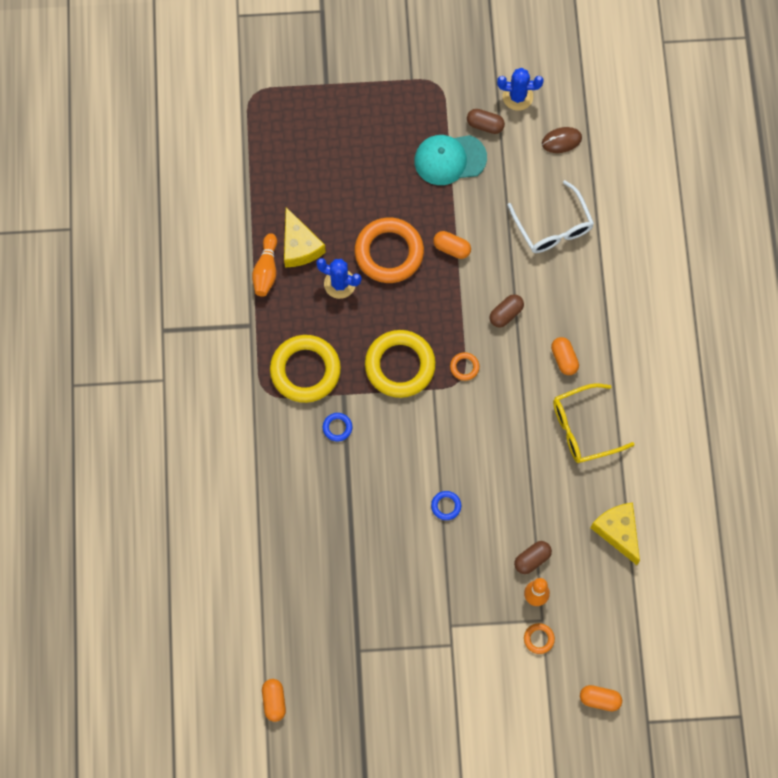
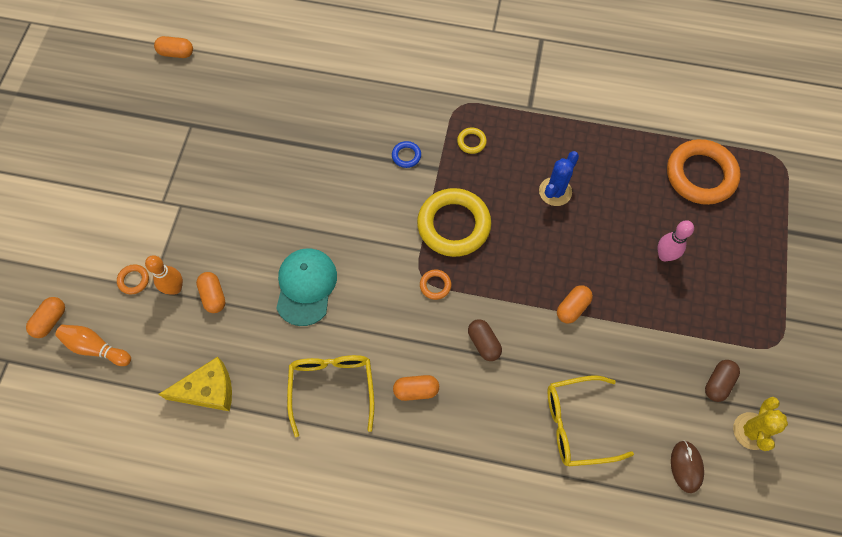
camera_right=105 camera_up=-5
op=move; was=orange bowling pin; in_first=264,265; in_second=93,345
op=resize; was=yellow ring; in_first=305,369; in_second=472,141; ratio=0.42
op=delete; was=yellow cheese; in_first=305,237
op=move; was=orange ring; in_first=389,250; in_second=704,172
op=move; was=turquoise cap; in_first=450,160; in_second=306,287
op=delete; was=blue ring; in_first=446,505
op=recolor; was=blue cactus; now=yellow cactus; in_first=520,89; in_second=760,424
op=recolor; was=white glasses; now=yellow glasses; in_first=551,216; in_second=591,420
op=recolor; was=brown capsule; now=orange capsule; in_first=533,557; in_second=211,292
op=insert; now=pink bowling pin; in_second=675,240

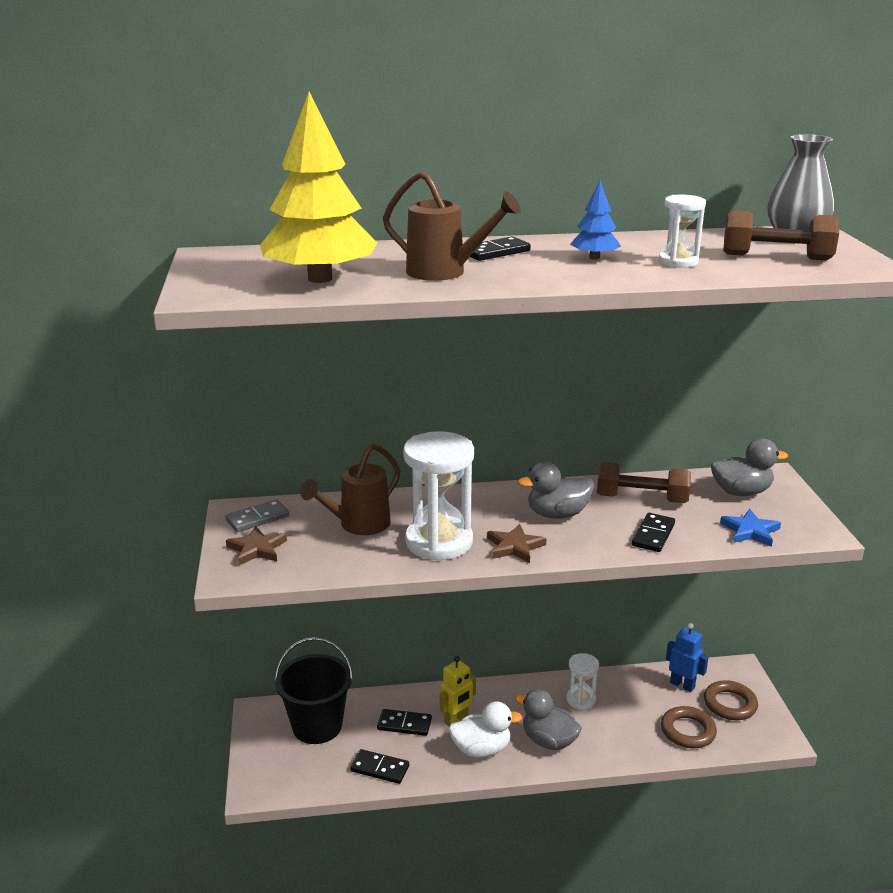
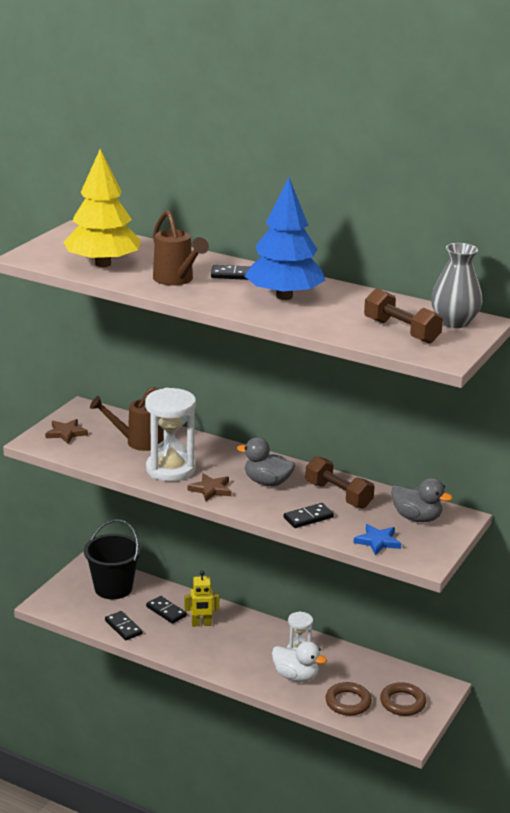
camera_right=35 camera_up=0
op=delete; was=grey domino; in_first=257,515
op=move; was=white duck; in_first=486,729; in_second=299,661
op=delete; was=grey duck; in_first=548,719
op=resize; was=blue tree; in_first=595,220; in_second=285,239; ratio=2.18
op=delete; was=white hourglass; in_first=682,231
op=delete; was=blue robot; in_first=687,657

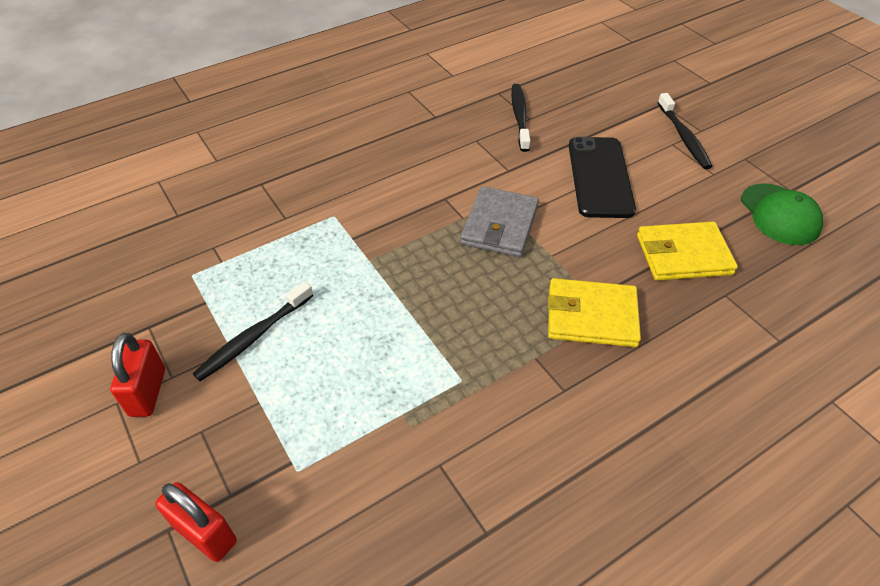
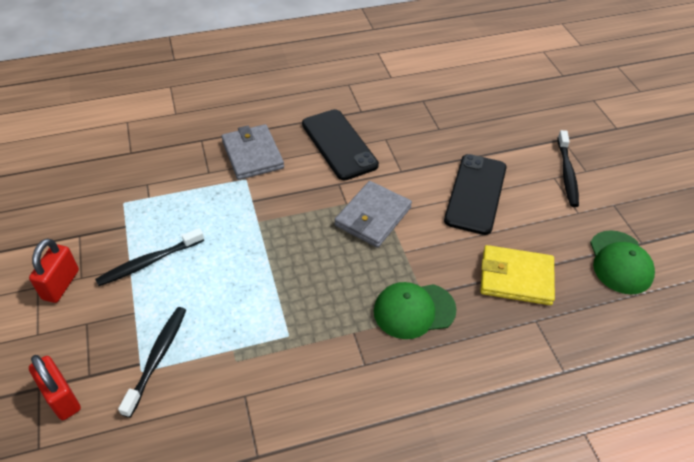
camera_right=15 camera_up=0
op=move; was=black toothbrush; in_first=520,118; in_second=152,362
op=replace; was=yellow wallet; now=green cap; in_first=594,312; in_second=415,310
op=insert; now=grey wallet; in_second=252,152
op=insert; now=black phone; in_second=340,145

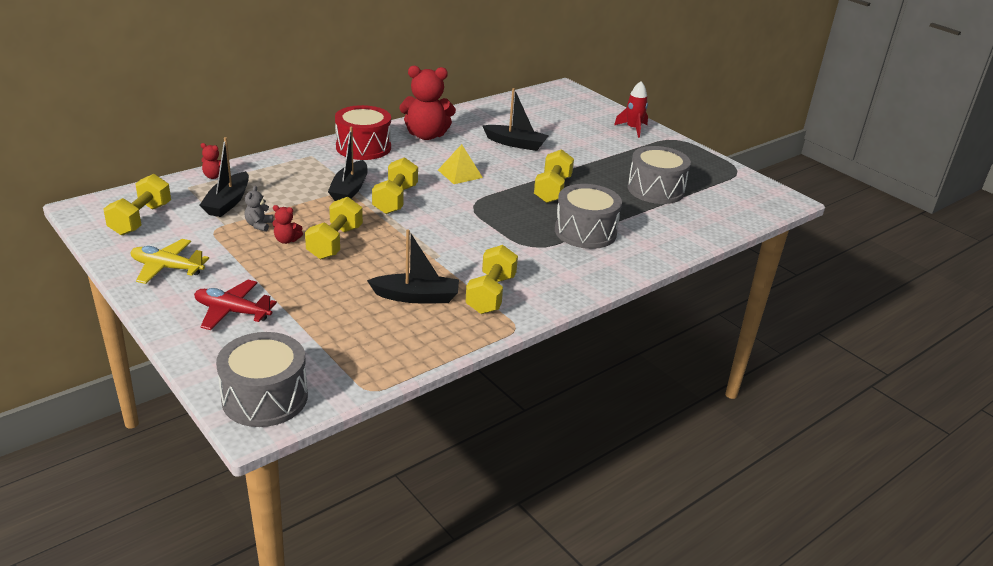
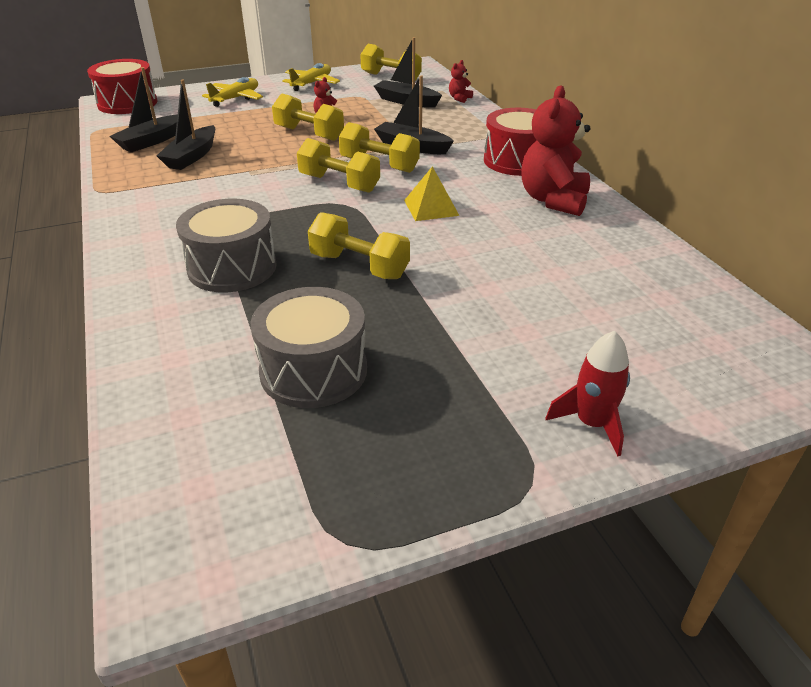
camera_right=110 camera_up=5
op=recolor; was=red plane; now=yellow plane; in_first=235,305; in_second=232,92
op=recolor; was=grey drum; now=red drum; in_first=262,379; in_second=122,86
op=delete; was=grey teddy bear; in_first=259,209
op=move; was=yellow dumbbell; in_first=491,279; in_second=338,165
op=move; was=black boat; in_first=515,119; in_second=144,109

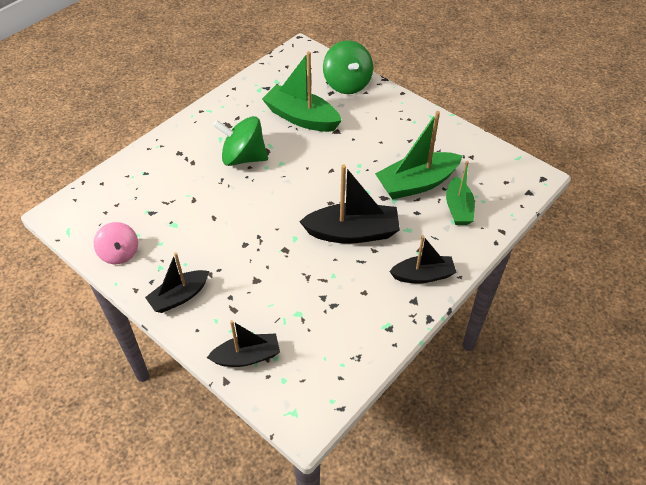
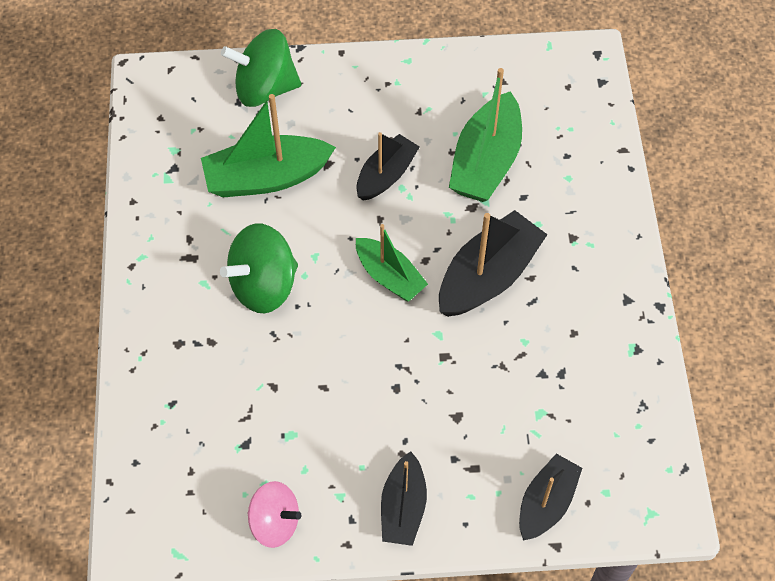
camera_right=-45 camera_up=10
op=rotate; was=green spinning top; in_first=348,67; in_second=261,68; clockwise=150
op=move; was=black boat; in_first=423,259; in_second=388,166
op=move; was=green boat; in_first=460,193; in_second=392,262

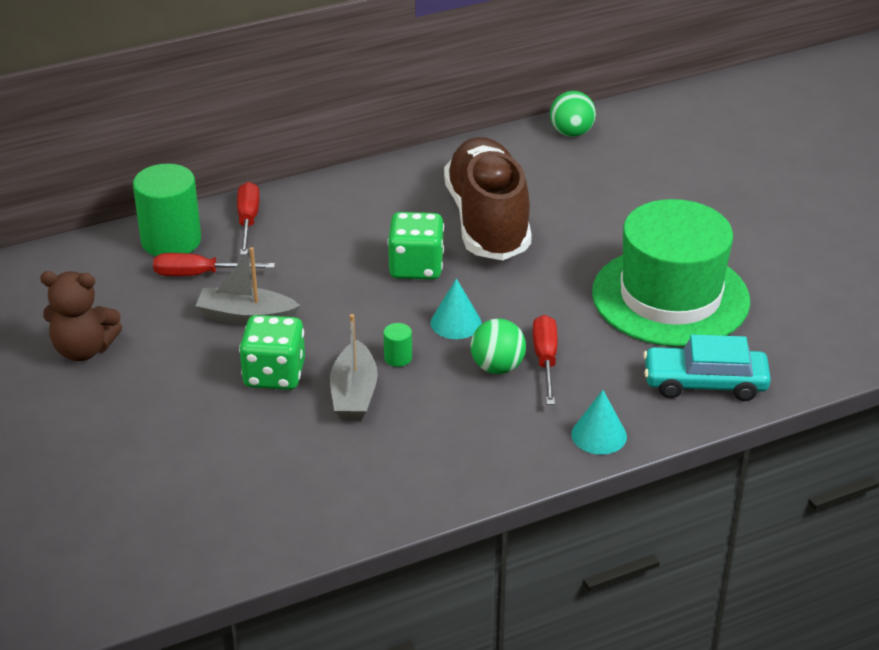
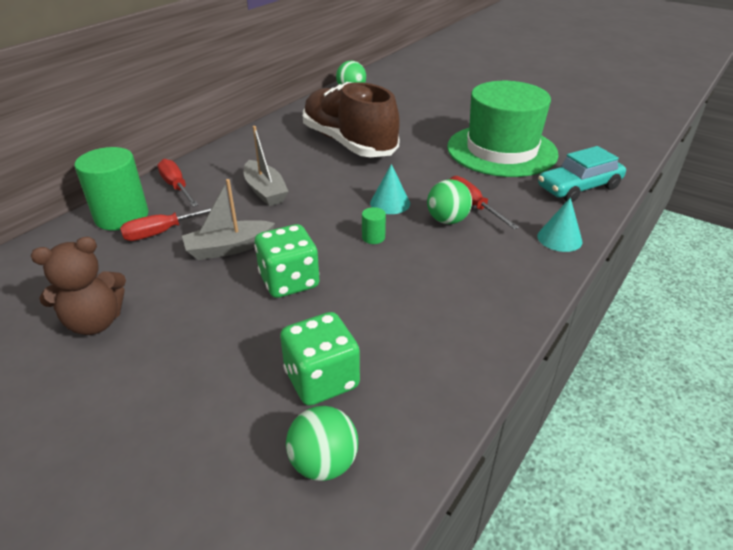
camera_right=-30 camera_up=0
op=move; was=grey boat; in_first=354,367; in_second=266,166
op=move; was=green dice; in_first=416,246; in_second=320,359
op=insert; now=green ball; in_second=322,443

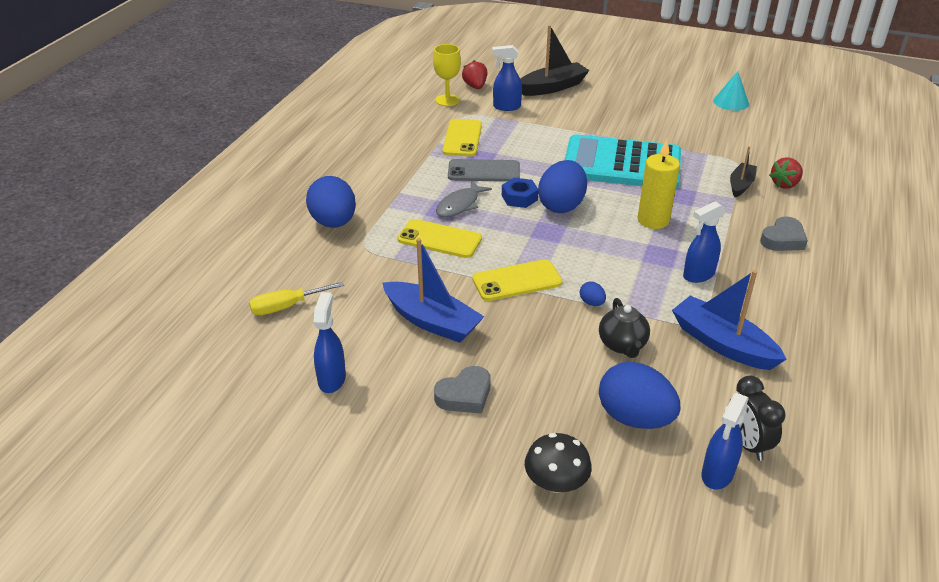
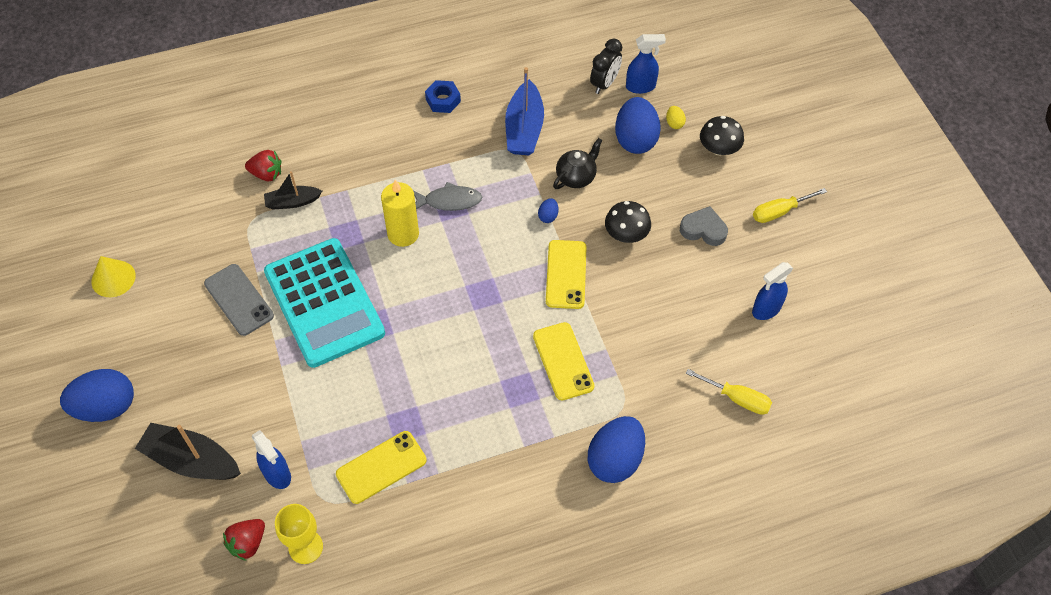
camera_right=-130 camera_up=20
op=delete; was=blue boat; in_first=433,290
op=move; was=grey fish; in_first=464,198; in_second=447,196
op=move; was=grey phone; in_first=484,170; in_second=239,300
op=rotate; was=yellow phone; in_first=517,280; in_second=566,274; clockwise=60
op=move; was=blue nut; in_first=520,193; in_second=443,96
op=move; was=blue egg; in_first=562,186; in_second=97,395
op=delete; was=blue spray bottle; in_first=704,242
op=recolor; was=turquoise cone; now=yellow cone; in_first=731,91; in_second=113,276
op=delete; was=grey heart; in_first=784,233
op=insert; now=black mushroom; in_second=628,222
op=insert; now=yellow egg; in_second=676,117
op=insert; now=yellow screwdriver; in_second=790,205

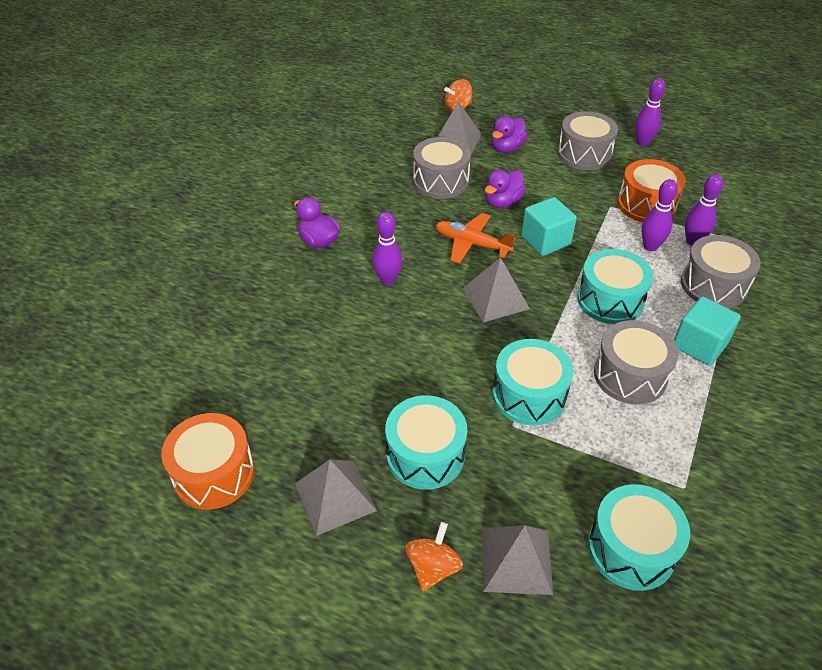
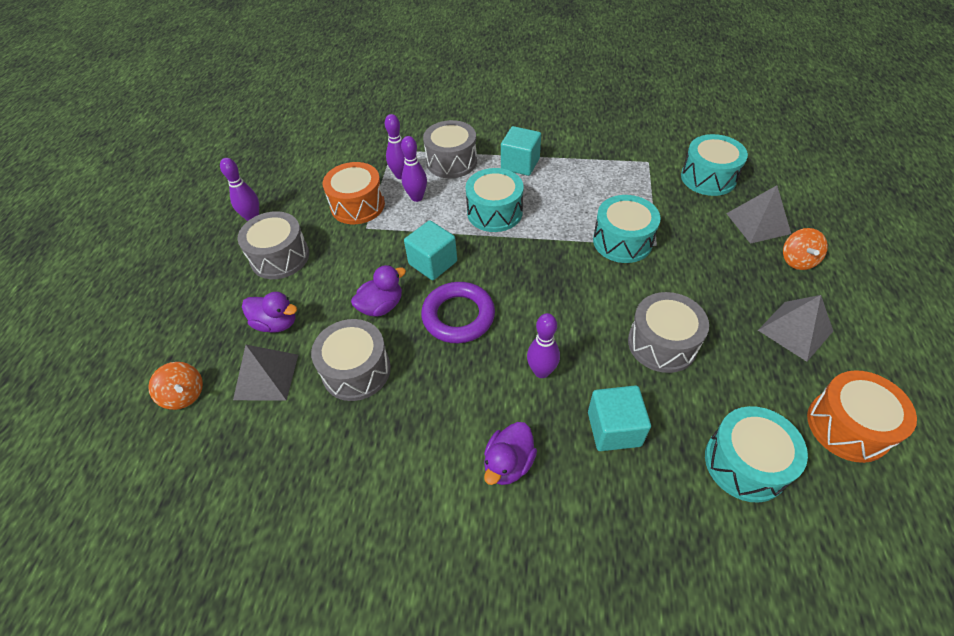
camera_right=-105 camera_up=5
op=move; was=turquoise drum; in_first=426,442; in_second=756,454
op=rotate; was=orange spinning top; in_first=434,556; in_second=805,249; clockwise=-90
op=replace; was=orange plane; now=purple ring; in_first=476,238; in_second=458,312
op=delete; was=grey pyramid; in_first=496,289
op=rotate; was=purple duck; in_first=505,189; in_second=378,291; clockwise=-60
op=move; was=grey drum; in_first=636,362; in_second=668,332
op=insert; now=turquoise cube; in_second=619,418

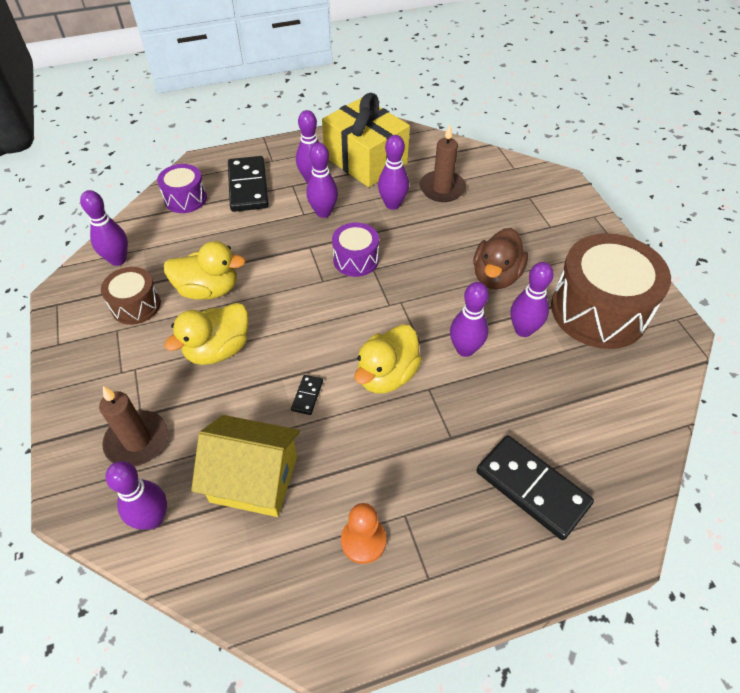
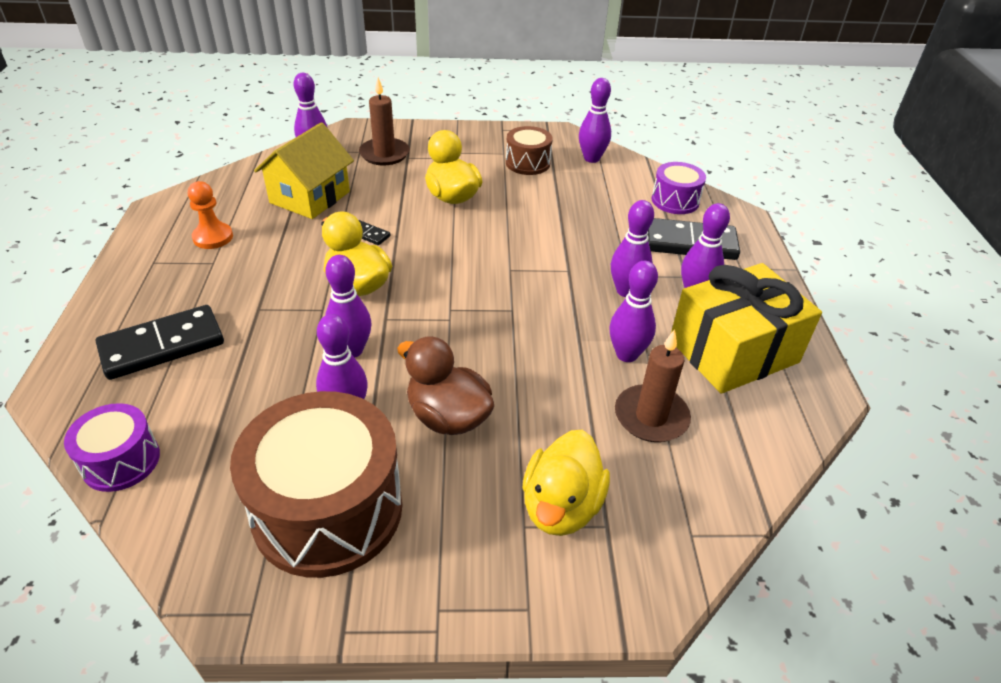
camera_right=105 camera_up=-10
op=move; was=yellow duck; in_first=205,270; in_second=566,483
op=move; was=purple drum; in_first=355,250; in_second=112,447

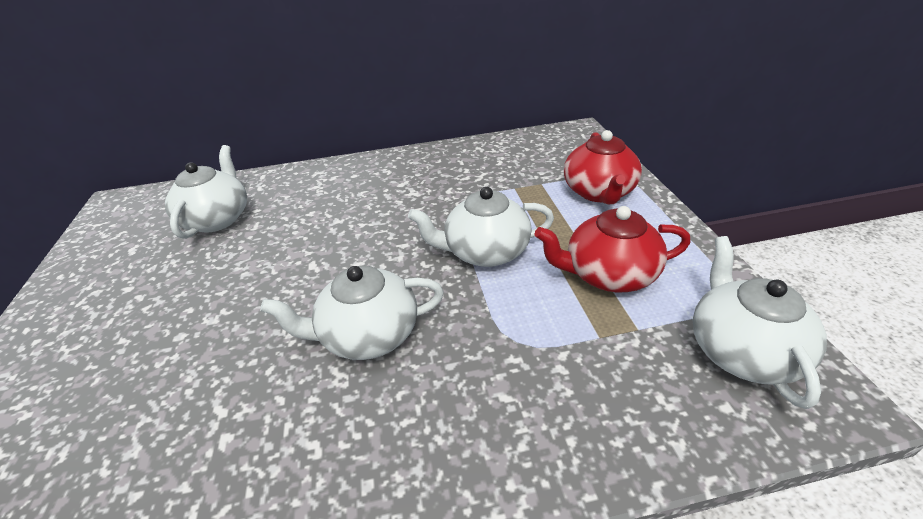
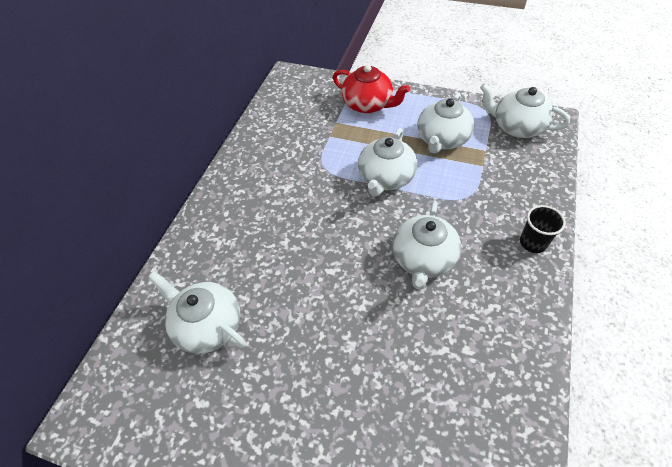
camera_right=-60 camera_up=15
op=recolor; was=red teapot; now=white teapot; in_first=612,249; in_second=446,123
op=insert; now=black cup; in_second=543,229

